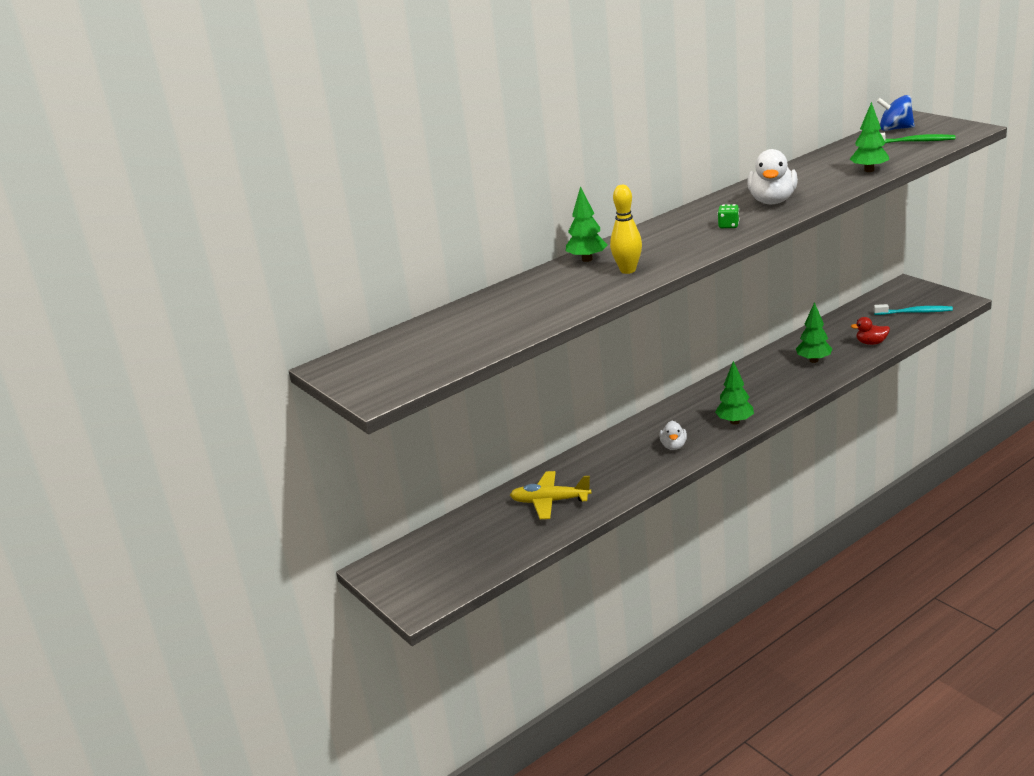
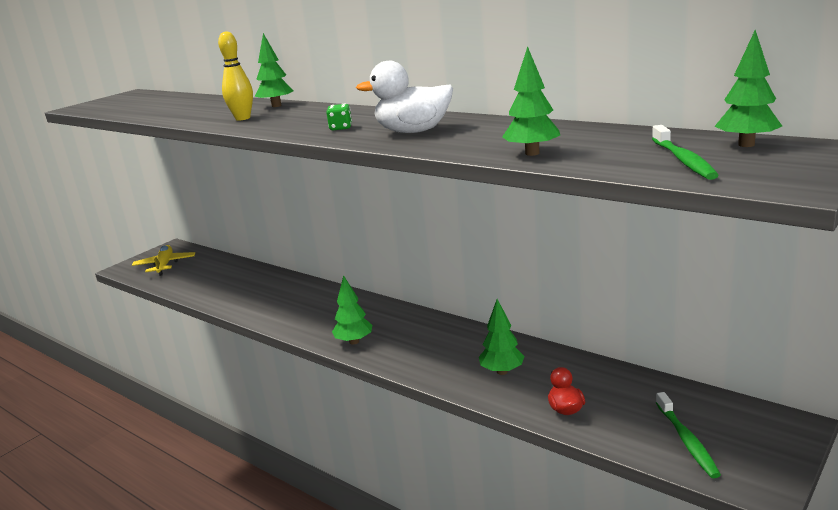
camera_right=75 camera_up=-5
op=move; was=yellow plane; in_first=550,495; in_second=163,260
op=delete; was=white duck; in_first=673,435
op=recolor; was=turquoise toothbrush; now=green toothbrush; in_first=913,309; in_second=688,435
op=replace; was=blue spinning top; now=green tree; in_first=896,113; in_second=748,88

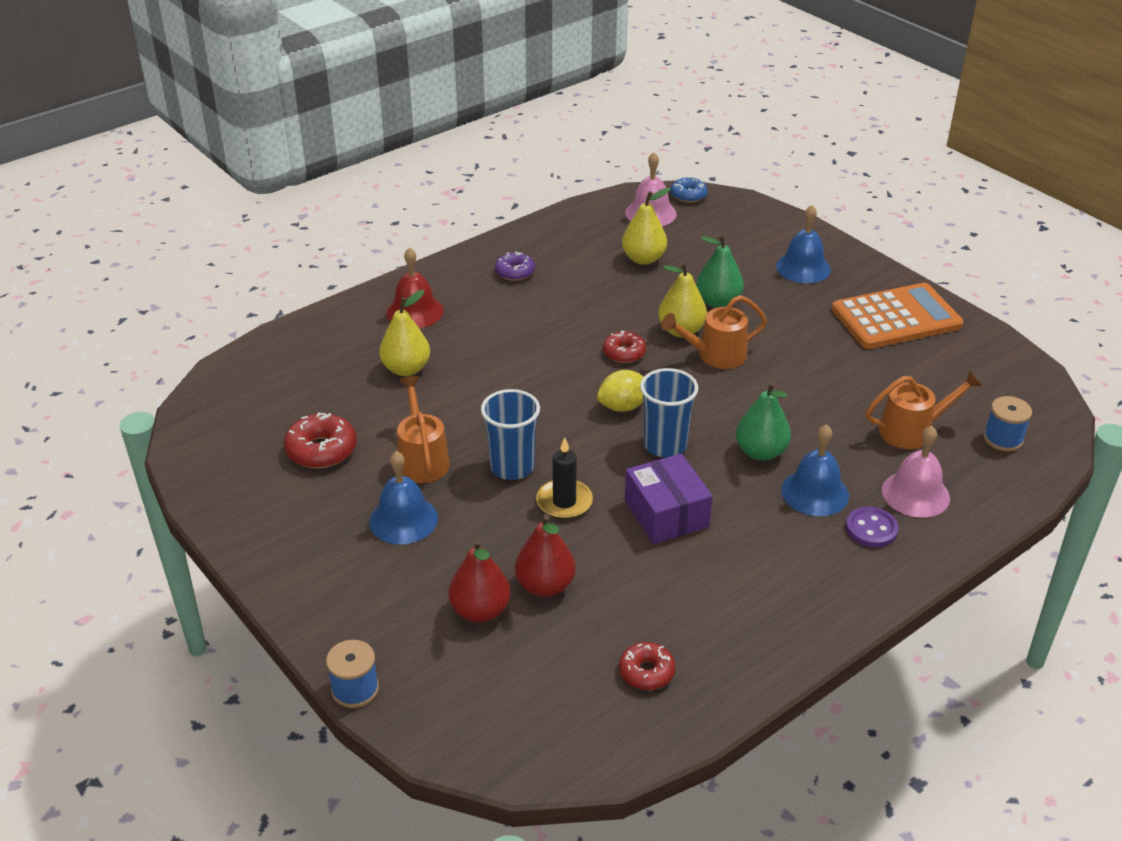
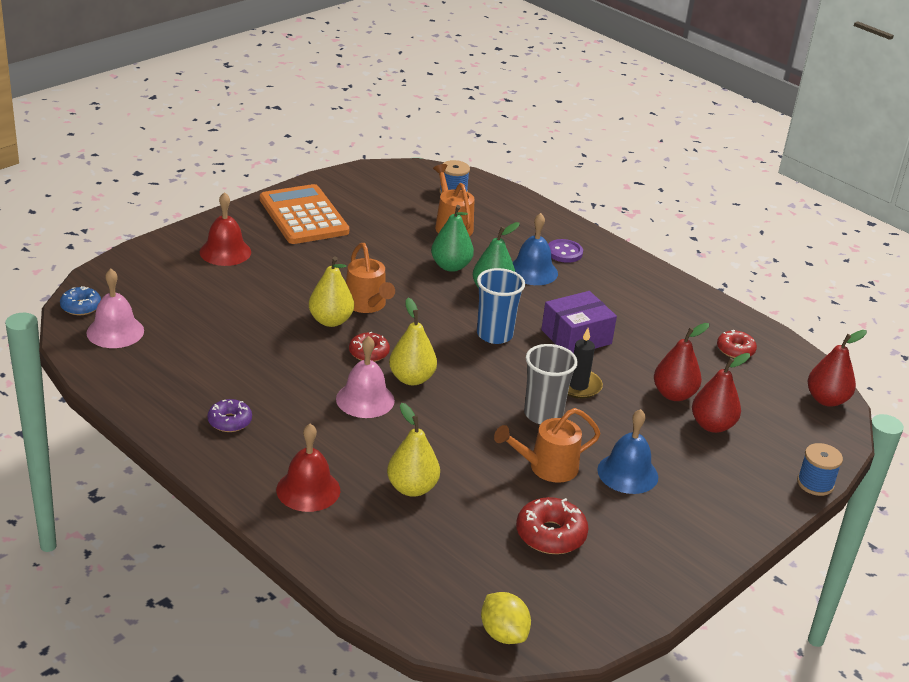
camera_right=-100 camera_up=-5
op=recolor; was=blue cup; now=grey cup; in_first=510,434; in_second=551,384
op=move; was=yellow lemon; in_first=620,391; in_second=506,618
op=move; was=yellow pear; in_first=646,226; in_second=413,341
op=move; was=green pear; in_first=720,271; in_second=452,238
op=recolor; was=blue bell; now=red bell; in_first=803,244; in_second=225,229
op=move; was=pink bell; in_first=916,472; in_second=365,377
op=insert; now=red pear; in_second=837,368

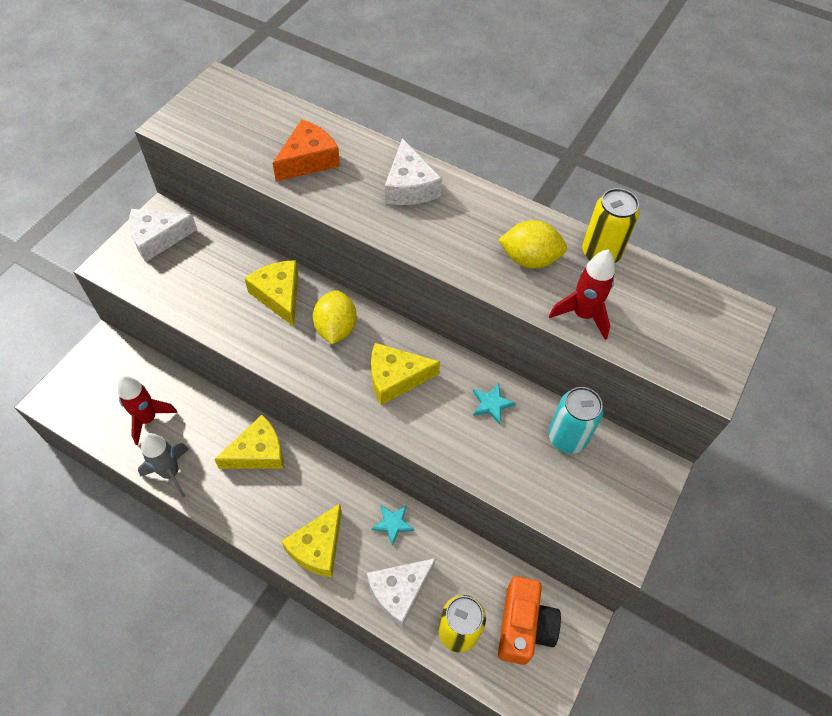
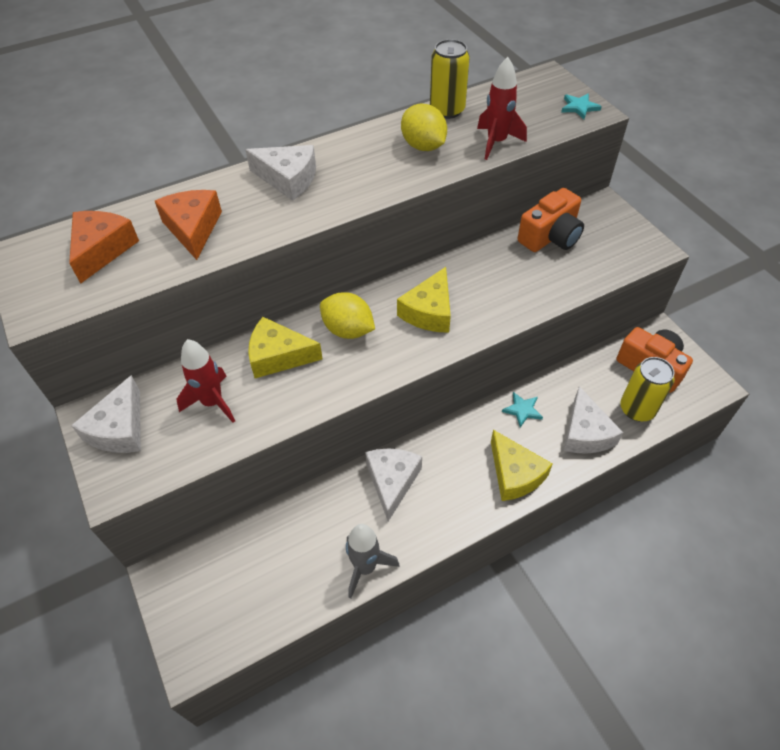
camera_right=-55 camera_up=-5
op=move; was=red rocket; in_first=147,410; in_second=205,381
op=recolor; was=yellow cheese; now=white cheese; in_first=248,442; in_second=393,485
op=move; was=turquoise star; in_first=494,403; in_second=581,106
op=rotate; was=yellow lemon; in_first=532,244; in_second=424,127; clockwise=-75
op=replace; was=turquoise can; now=orange camera; in_first=575,420; in_second=551,220
op=insert; now=orange cheese; in_second=104,247

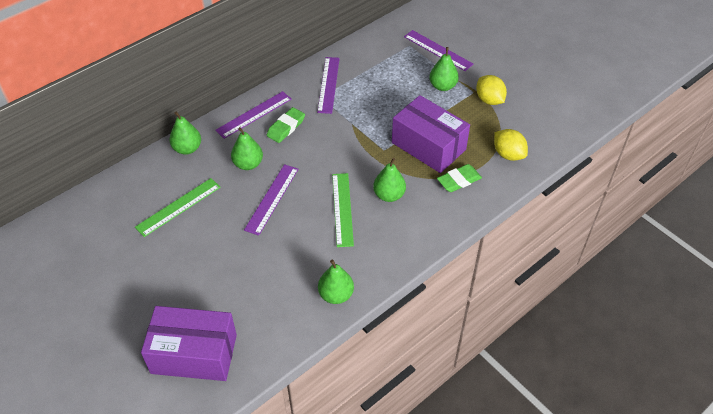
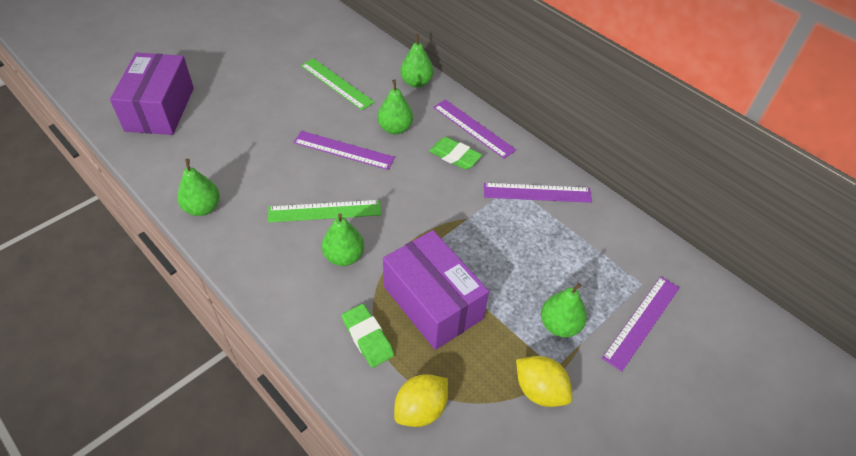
camera_right=85 camera_up=0
op=rotate; was=purple box; in_first=431,134; in_second=436,290; clockwise=-75
op=rotate; was=yellow lemon; in_first=491,90; in_second=544,381; clockwise=75

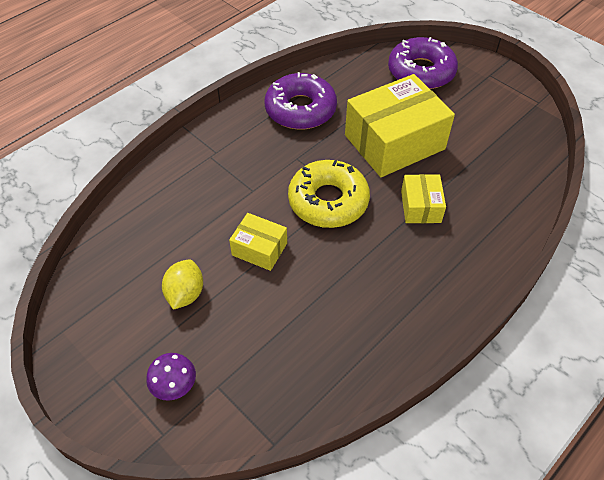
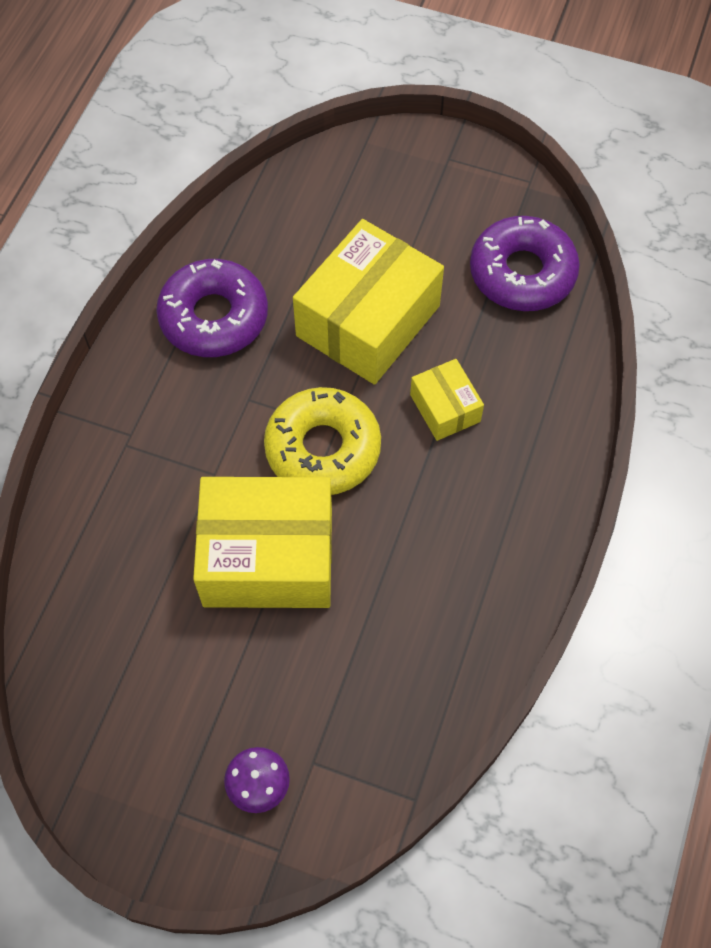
camera_right=-25 camera_up=10
op=delete; was=yellow lemon; in_first=182,285
op=resize; was=yellow box; in_first=258,242; in_second=262,542; ratio=2.02
op=move; was=purple donut; in_first=423,63; in_second=525,263

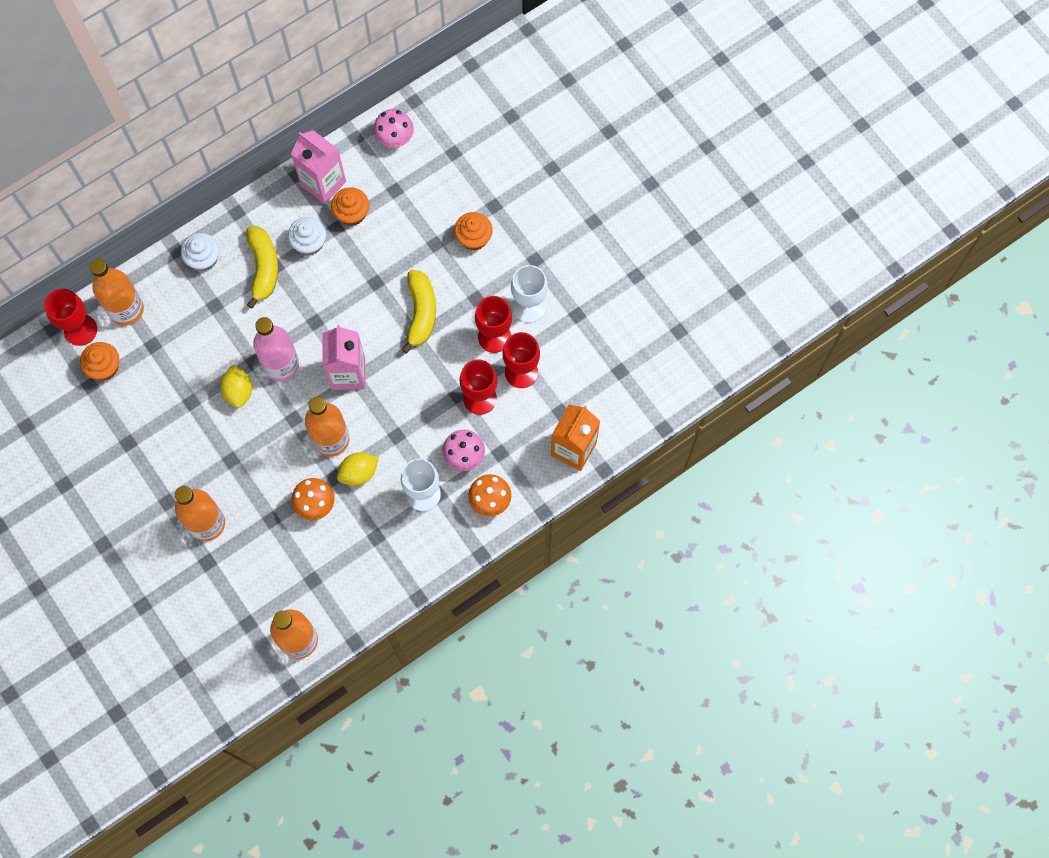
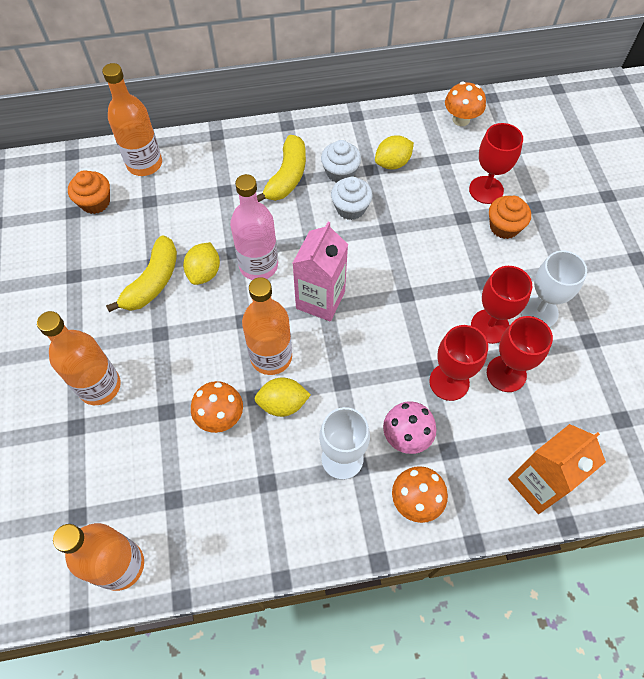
camera_right=25 camera_up=-10
op=move; was=red goblet; in_first=70,317; in_second=496,163
op=move; was=white cupcake; in_first=200,252; in_second=351,198
op=delete; was=pink carton; in_first=318,167
op=replace; was=orange cupcake; now=yellow lemon; in_first=350,206; in_second=394,152
op=recolor; was=pink mushroom; now=orange mushroom; in_first=393,128; in_second=465,104
op=move; was=yellow banana; in_first=419,311; in_second=141,273

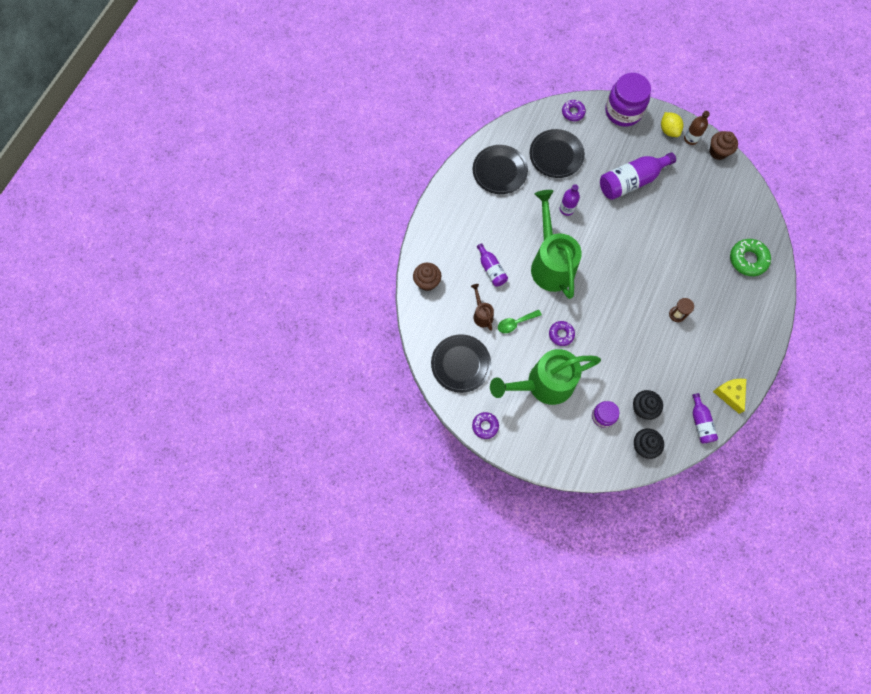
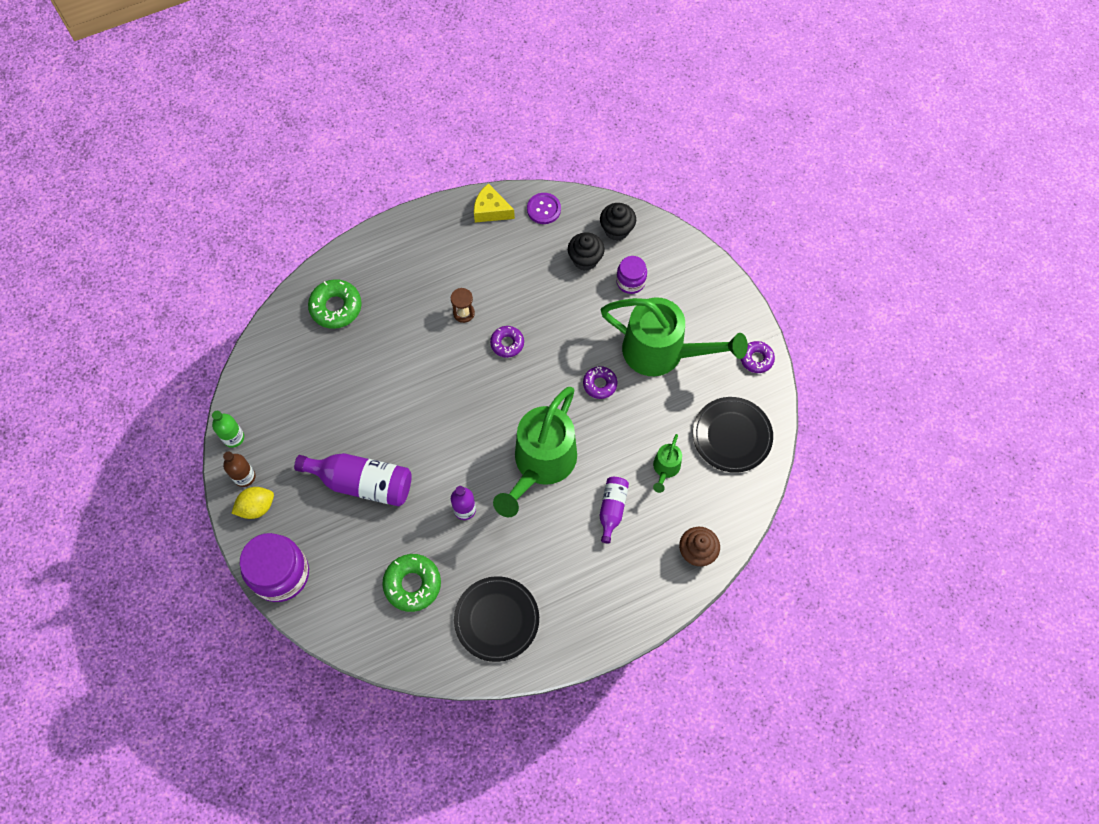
camera_right=-140 camera_up=-5
op=recolor; was=brown watering can; now=green watering can; in_first=482,307; in_second=667,463
op=delete; was=green spoon; in_first=520,321
op=replace; was=black plate; now=green donut; in_first=557,153; in_second=411,583
op=move; was=purple donut; in_first=574,110; in_second=507,342
op=rotate; was=yellow lemon; in_first=672,124; in_second=252,503; clockwise=45
op=replace; was=purple bottle; now=purple button; in_first=705,418; in_second=544,208
op=replace; was=brown cupcake; now=green bottle; in_first=724,145; in_second=228,429
op=rotate; was=yellow cheese; in_first=729,396; in_second=494,203; clockwise=90

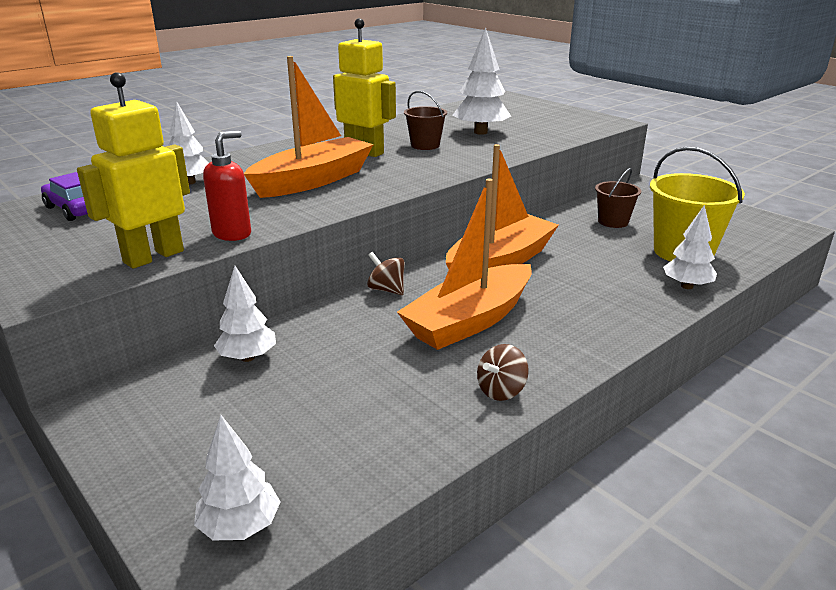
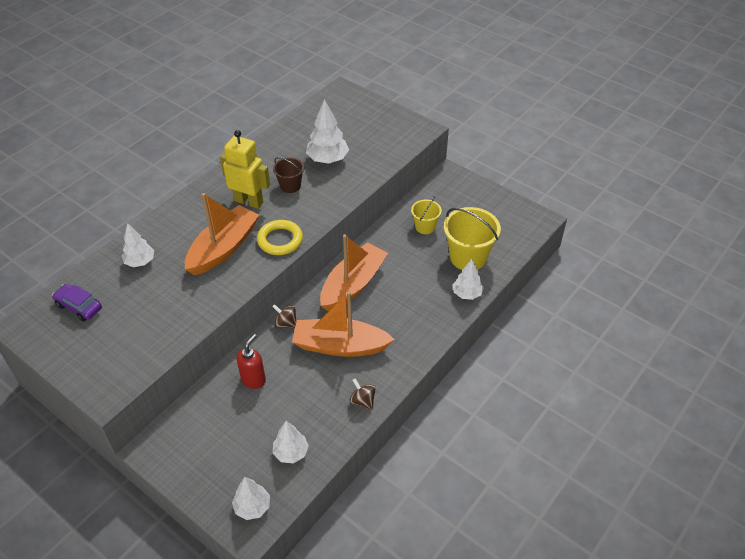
camera_right=-10 camera_up=20
op=delete; was=yellow robot; in_first=133,170
op=move; was=red soap dispenser; in_first=227,186; in_second=251,361
op=move; was=white tree; in_first=245,314; in_second=291,442
op=rotate; was=orange boat; in_first=464,264; in_second=343,324; clockwise=60
op=rotate; was=brown spinning top; in_first=503,372; in_second=362,394; clockwise=105
op=recolor; was=brown bucket; now=yellow bucket; in_first=618,198; in_second=426,215
op=insert; now=yellow ring; in_second=280,237

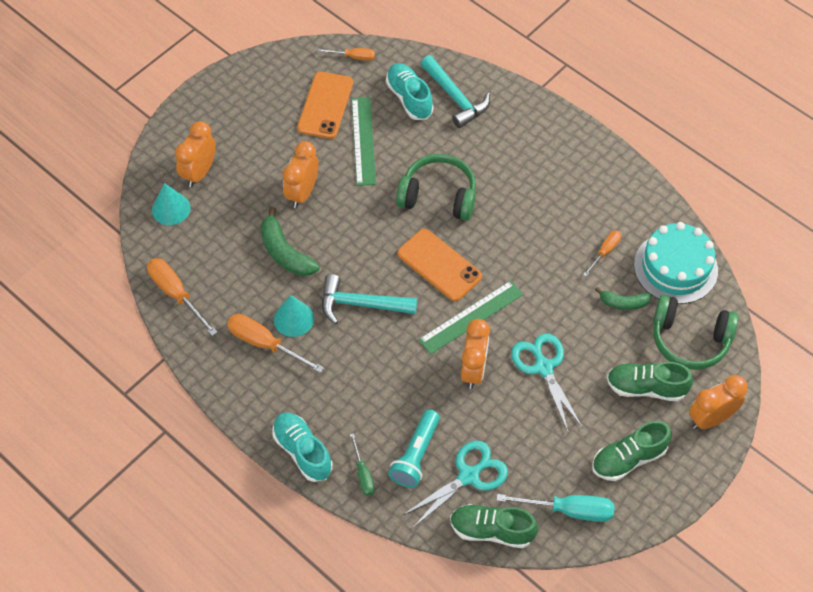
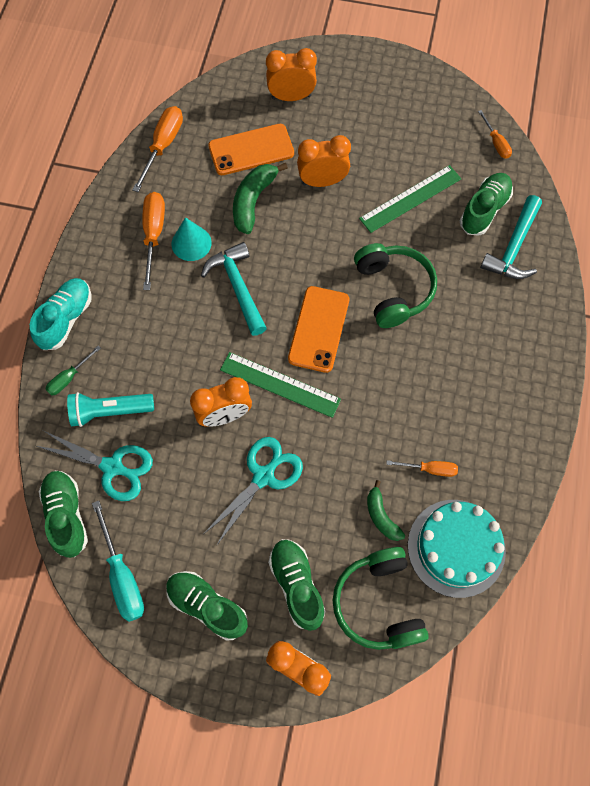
camera_right=60 camera_up=10
op=delete; was=turquoise cone; in_first=171,204
op=move; was=orange phone; in_first=325,105; in_second=251,149
op=recolor; was=turquoise shoe; now=green shoe; in_first=410,91; in_second=486,204

